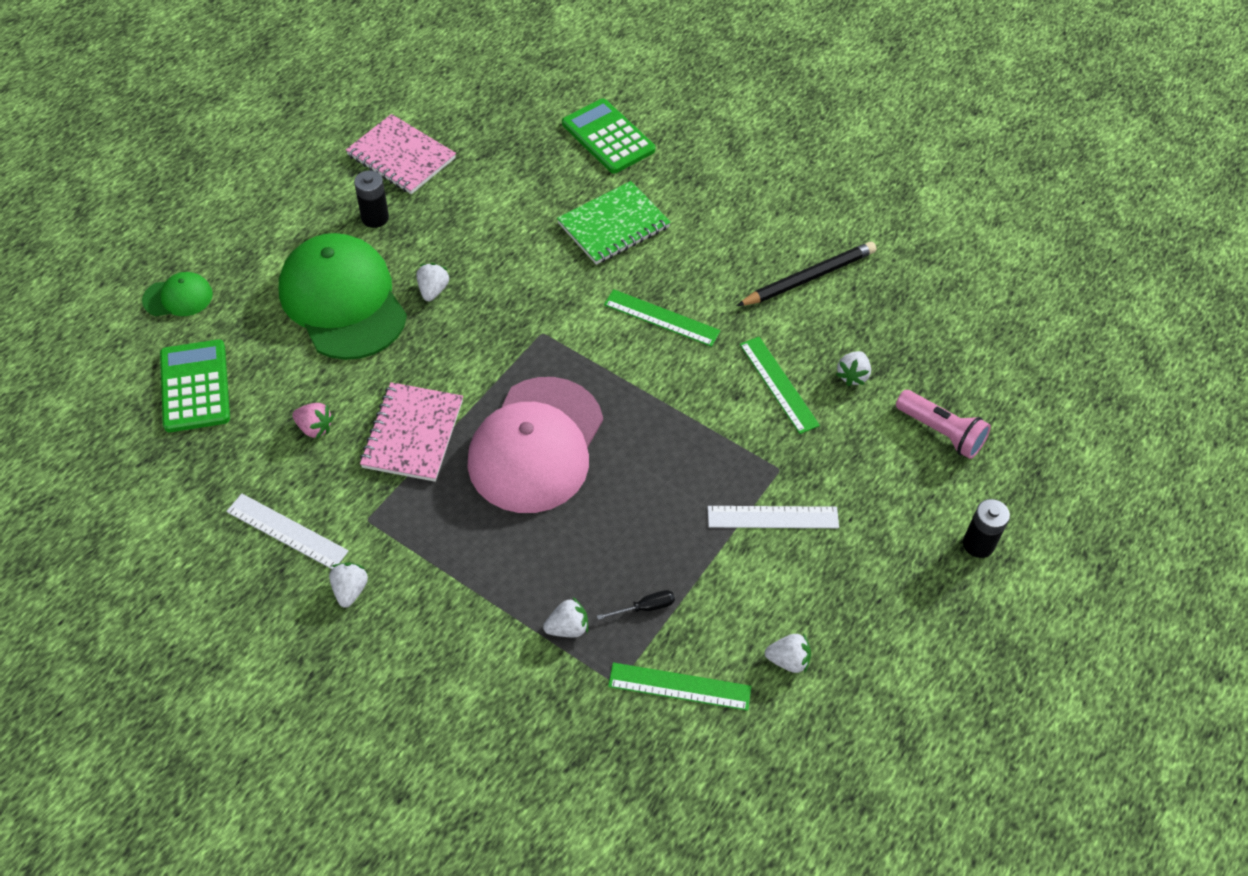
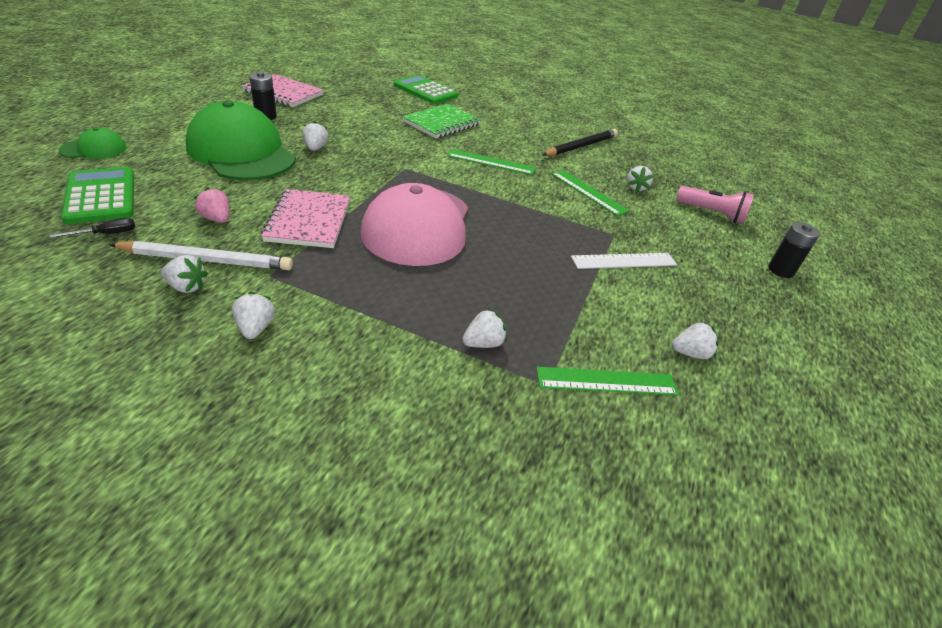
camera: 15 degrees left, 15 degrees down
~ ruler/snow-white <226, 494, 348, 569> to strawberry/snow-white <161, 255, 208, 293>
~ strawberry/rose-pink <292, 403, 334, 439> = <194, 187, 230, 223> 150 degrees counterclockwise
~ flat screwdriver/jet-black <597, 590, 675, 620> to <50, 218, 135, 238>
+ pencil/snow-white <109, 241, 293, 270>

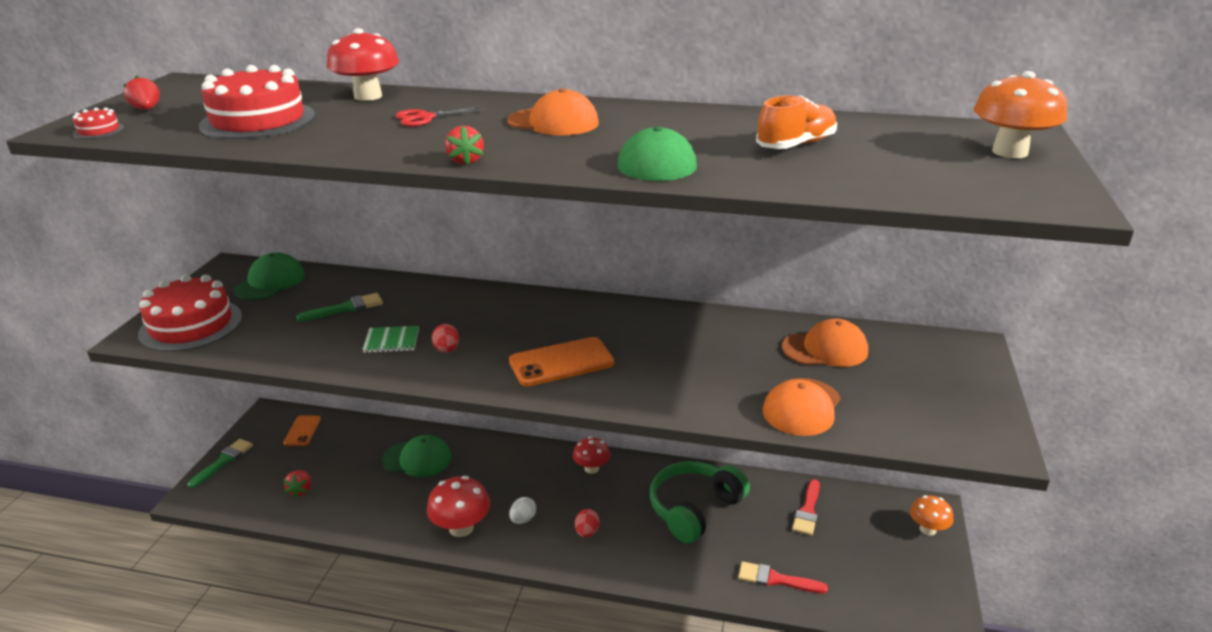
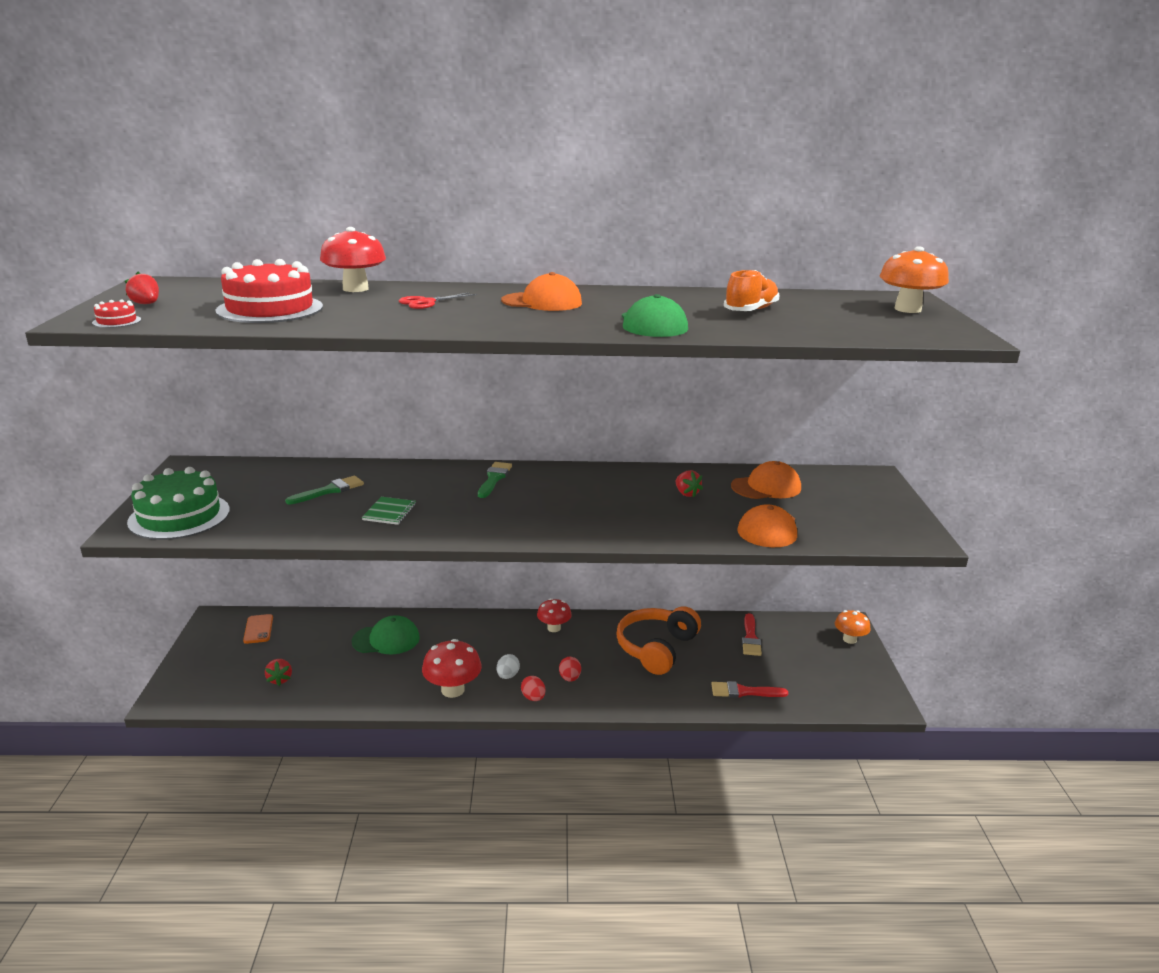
camera: 15 degrees left, 5 degrees down
~ cake/red <138, 275, 242, 352> to cake/leaf-green <127, 467, 230, 540>
~ paint brush/leaf-green <188, 439, 253, 488> to <478, 462, 512, 498>
- peaked cap/leaf-green <234, 252, 305, 300>
~ notepad/leaf-green <362, 326, 419, 353> = <362, 497, 416, 525> 60 degrees counterclockwise
~ egg shape/red <432, 324, 459, 353> to <521, 676, 545, 701>
~ strawberry/red <445, 126, 484, 166> to <676, 470, 703, 497>
- mobile phone/orange <509, 337, 614, 386>
~ headset/leaf-green <650, 461, 750, 543> to headset/orange <616, 606, 701, 675>

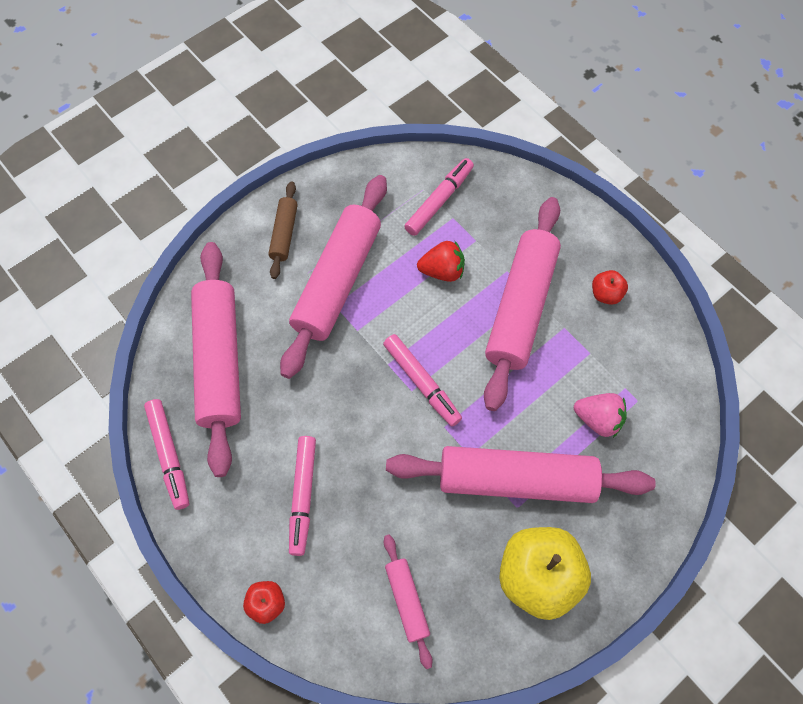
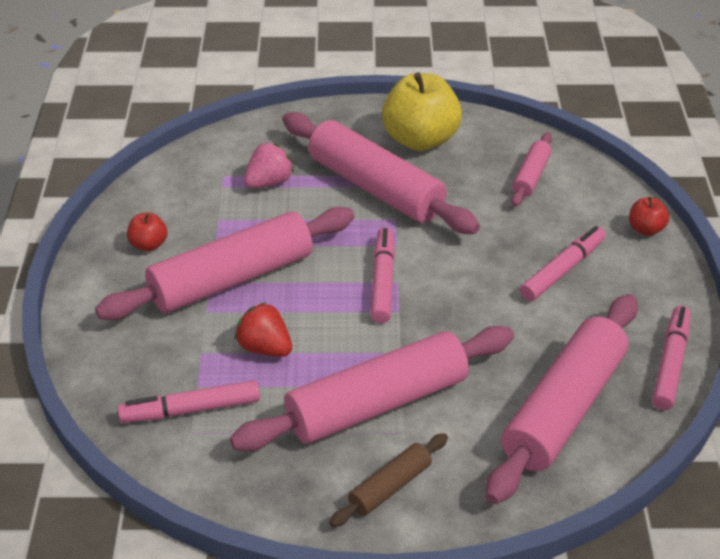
camera: 140 degrees left, 25 degrees down
~ strawberry/rose-pink <574, 393, 626, 438> = <244, 142, 294, 188> 75 degrees clockwise

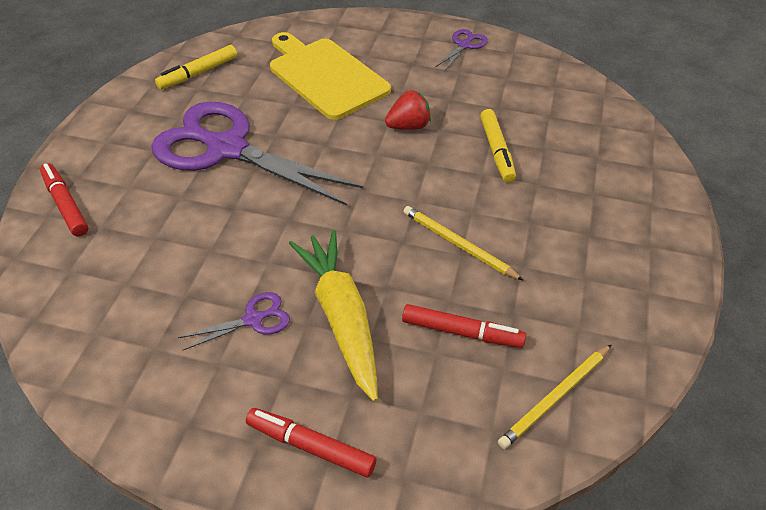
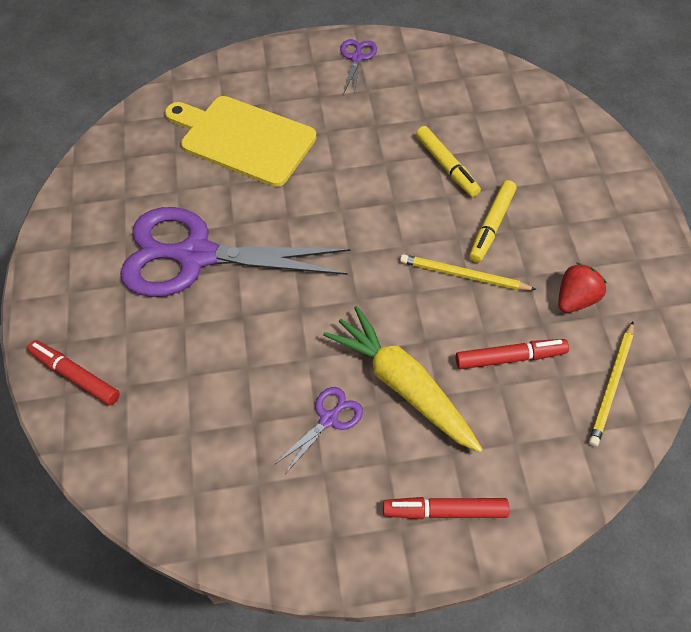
camera: 20 degrees left, 10 degrees up
~ marker pen/yellow <155, 45, 237, 90> to <469, 180, 517, 263>
~ strawberry/red <385, 90, 431, 130> to <558, 263, 607, 313>

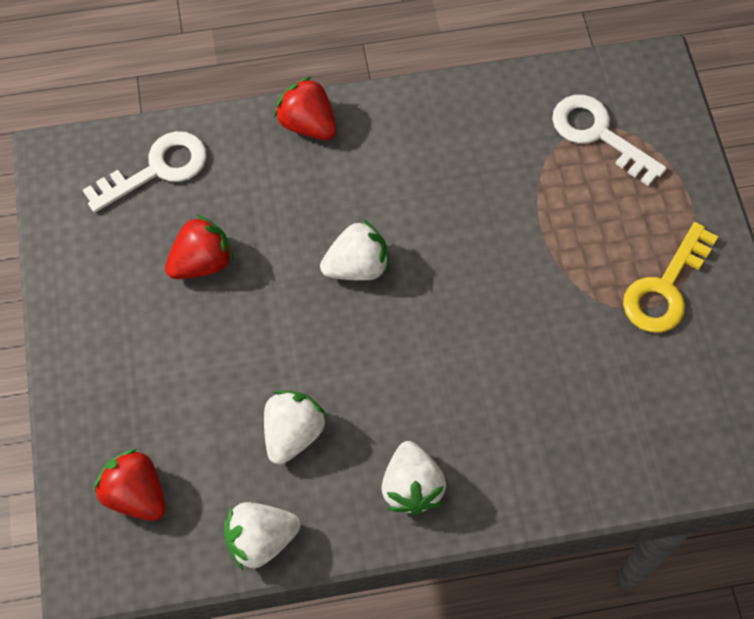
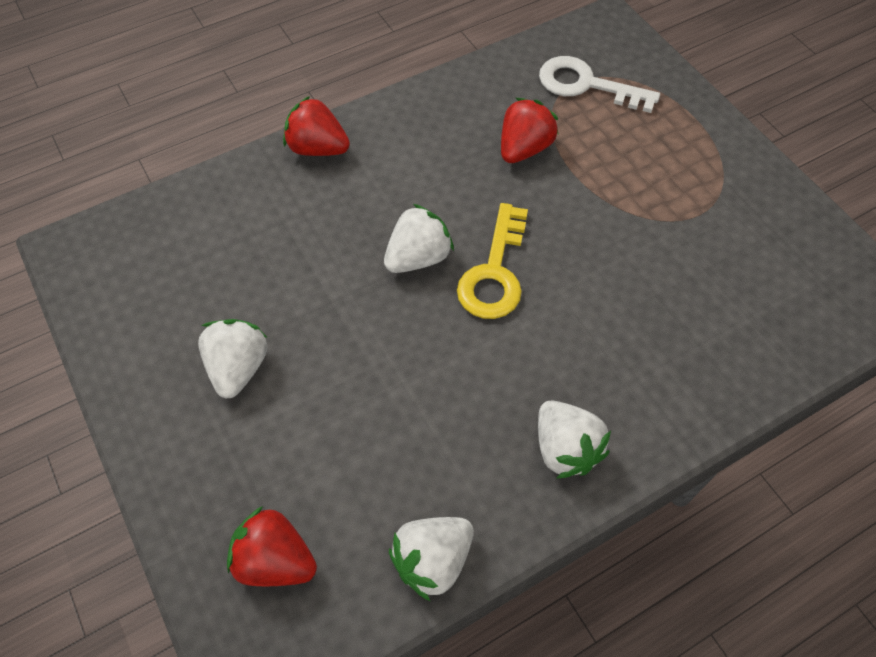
camera: 20 degrees left, 5 degrees down
- latchkey/snow-white <83, 131, 207, 213>
~ strawberry/red <165, 214, 234, 279> to <501, 98, 558, 163>
~ strawberry/snow-white <264, 391, 327, 465> to <198, 319, 268, 399>
~ latchkey/yellow <623, 222, 719, 333> to <457, 203, 528, 319>

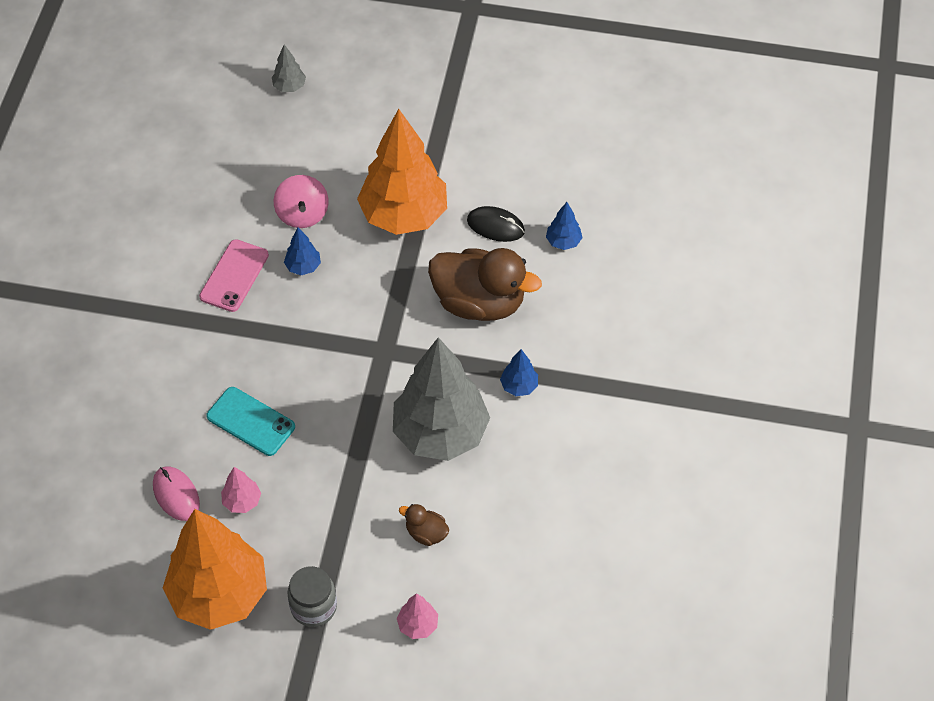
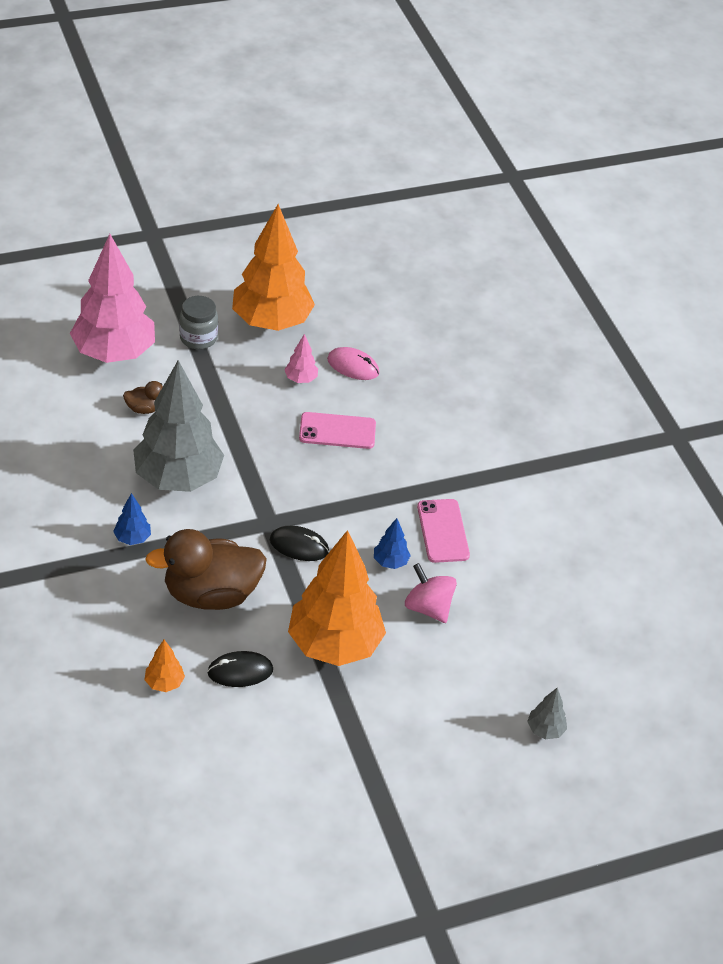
camera: 145 degrees right, 10 degrees down
~ mobile phone/turquoise <206, 387, 295, 456> to mobile phone/rose-pink <299, 412, 376, 449>
~ tree/rose-pink <397, 594, 438, 639> = <70, 234, 155, 363> x2.48
~ tree/blue <546, 202, 582, 250> to tree/orange <145, 640, 185, 692>
+ computer mouse/jet-black <270, 526, 329, 561>

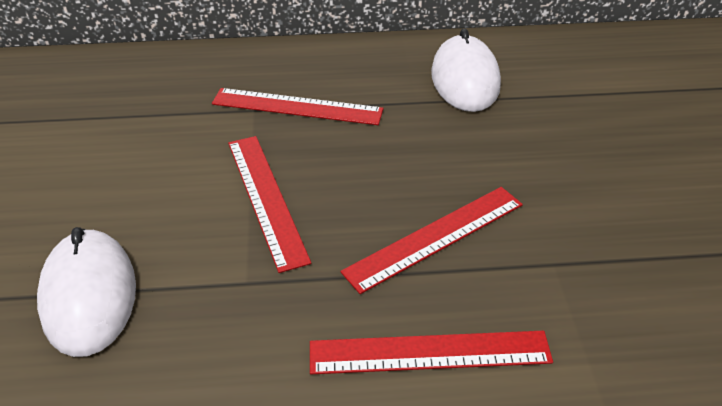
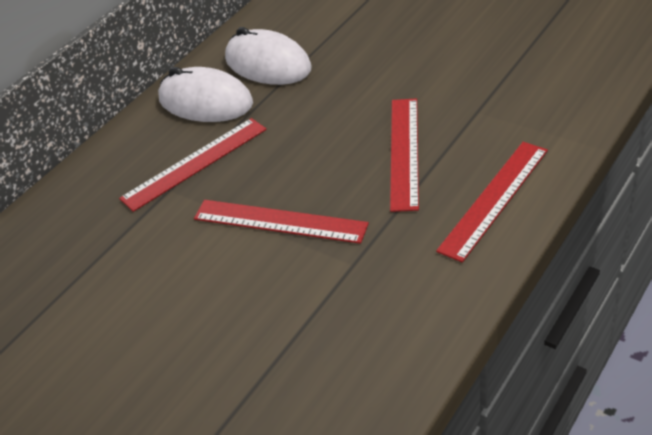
camera: 45 degrees left, 0 degrees up
~ computer mouse/snow-white <37, 227, 136, 357> to <158, 67, 253, 122>

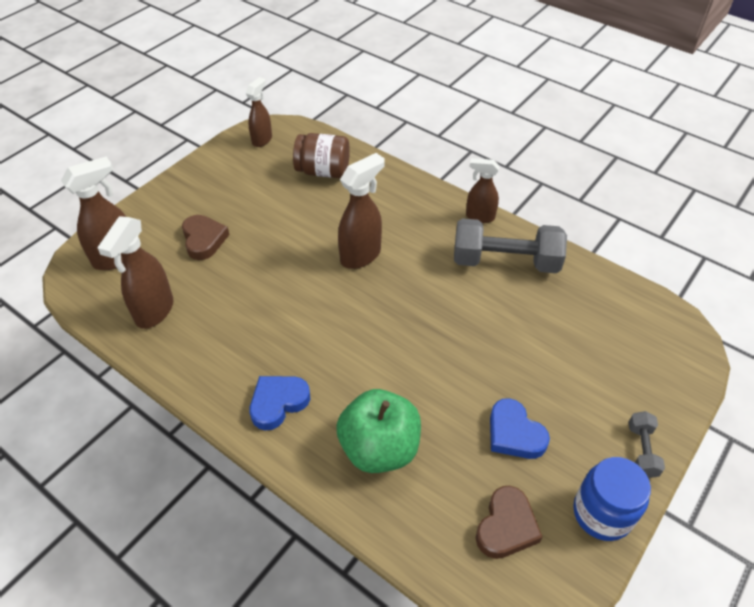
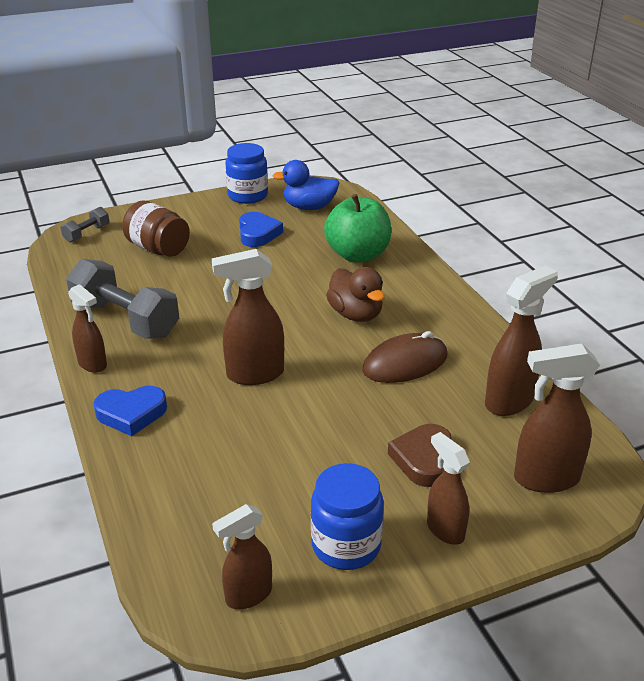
camera: 150 degrees left, 15 degrees down
~ love heart/blue <250, 376, 310, 430> to <93, 386, 167, 436>
~ preserve jar/dark brown <293, 133, 350, 178> to <122, 200, 190, 257>
~ love heart/dark brown <476, 486, 542, 559> to duck/blue <273, 160, 339, 210>
~ dumbbell/ash-grey <629, 411, 665, 478> to <61, 207, 109, 243>
+ preserve jar/blue <311, 463, 384, 570>
+ duck/dark brown <326, 267, 385, 322>
+ computer mouse/dark brown <362, 331, 447, 383>
+ spray cleaner/dark brown <427, 432, 470, 545>

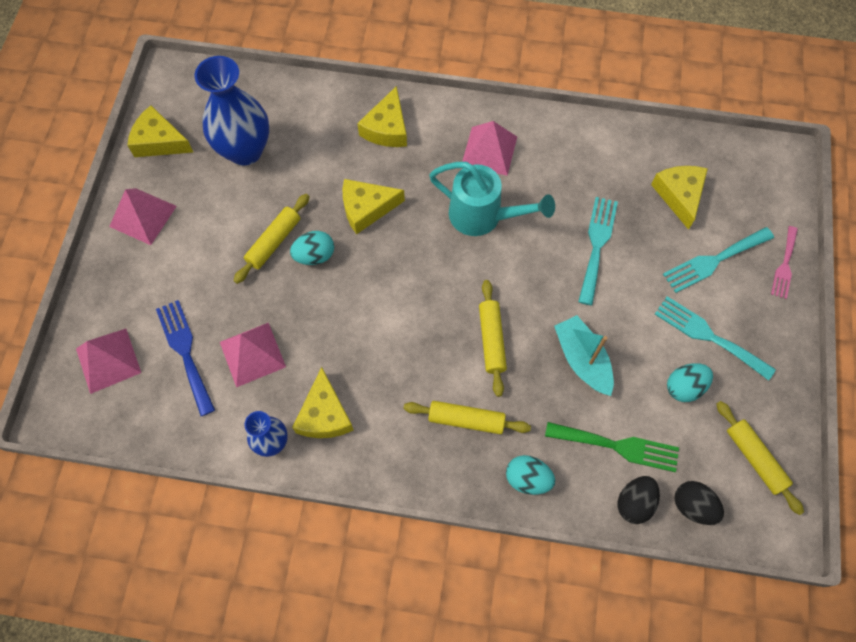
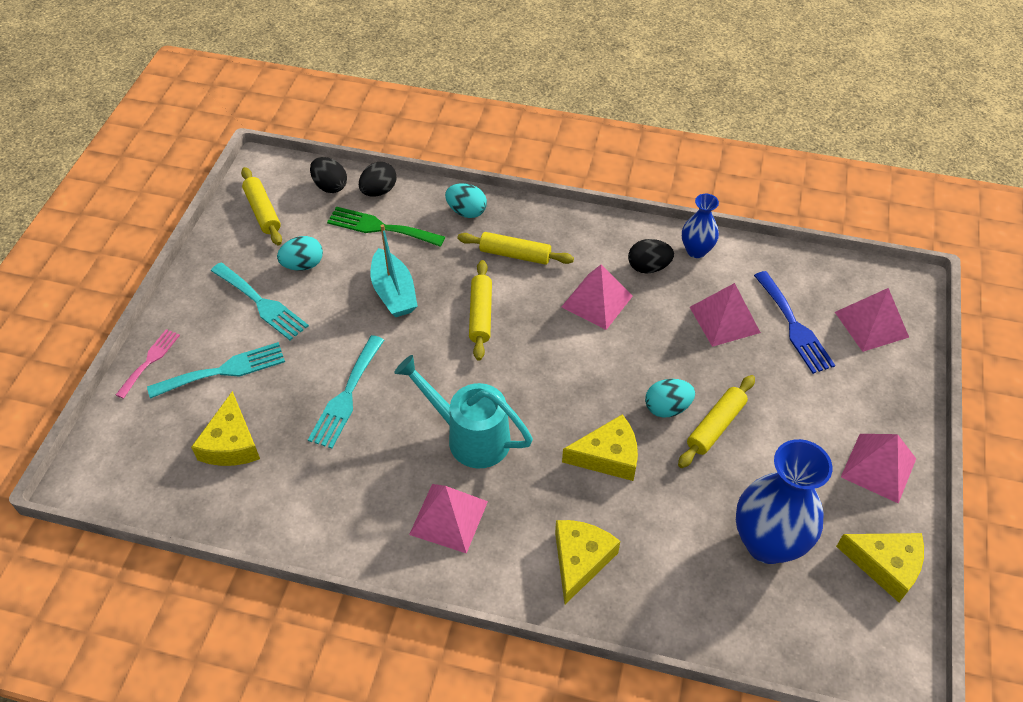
camera: 175 degrees left, 15 degrees down
~ piece of cheese/yellow <292, 367, 354, 438> to egg shape/jet-black <628, 239, 674, 273>
+ pyramid/rose-pink <562, 265, 633, 330>

